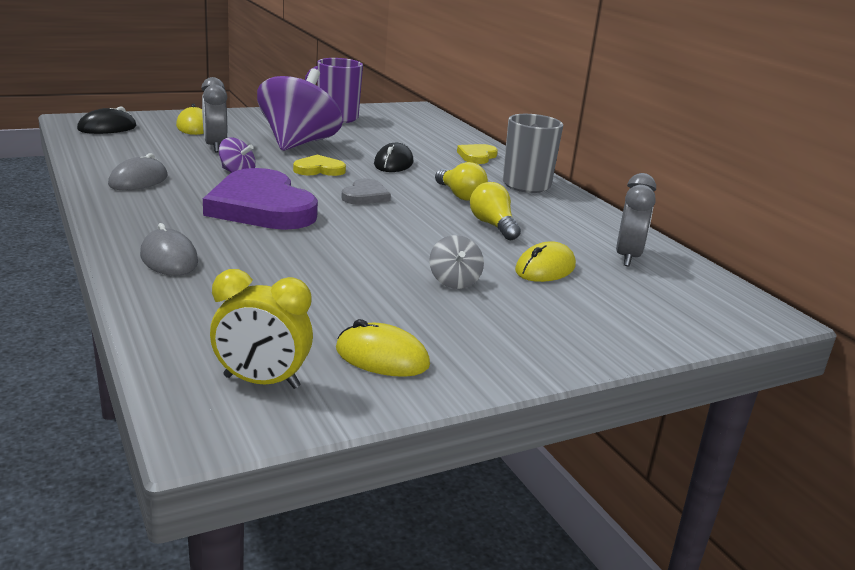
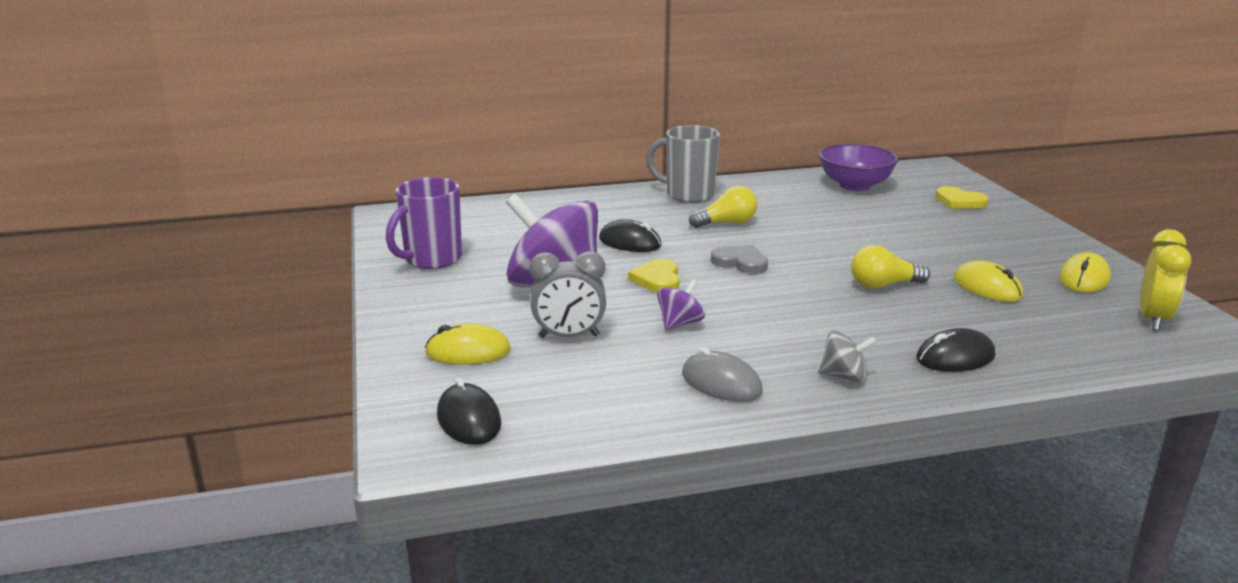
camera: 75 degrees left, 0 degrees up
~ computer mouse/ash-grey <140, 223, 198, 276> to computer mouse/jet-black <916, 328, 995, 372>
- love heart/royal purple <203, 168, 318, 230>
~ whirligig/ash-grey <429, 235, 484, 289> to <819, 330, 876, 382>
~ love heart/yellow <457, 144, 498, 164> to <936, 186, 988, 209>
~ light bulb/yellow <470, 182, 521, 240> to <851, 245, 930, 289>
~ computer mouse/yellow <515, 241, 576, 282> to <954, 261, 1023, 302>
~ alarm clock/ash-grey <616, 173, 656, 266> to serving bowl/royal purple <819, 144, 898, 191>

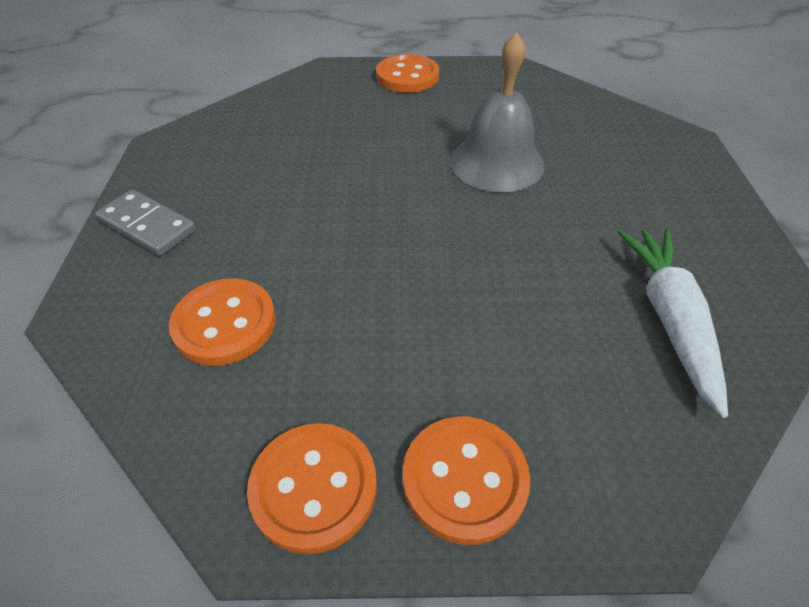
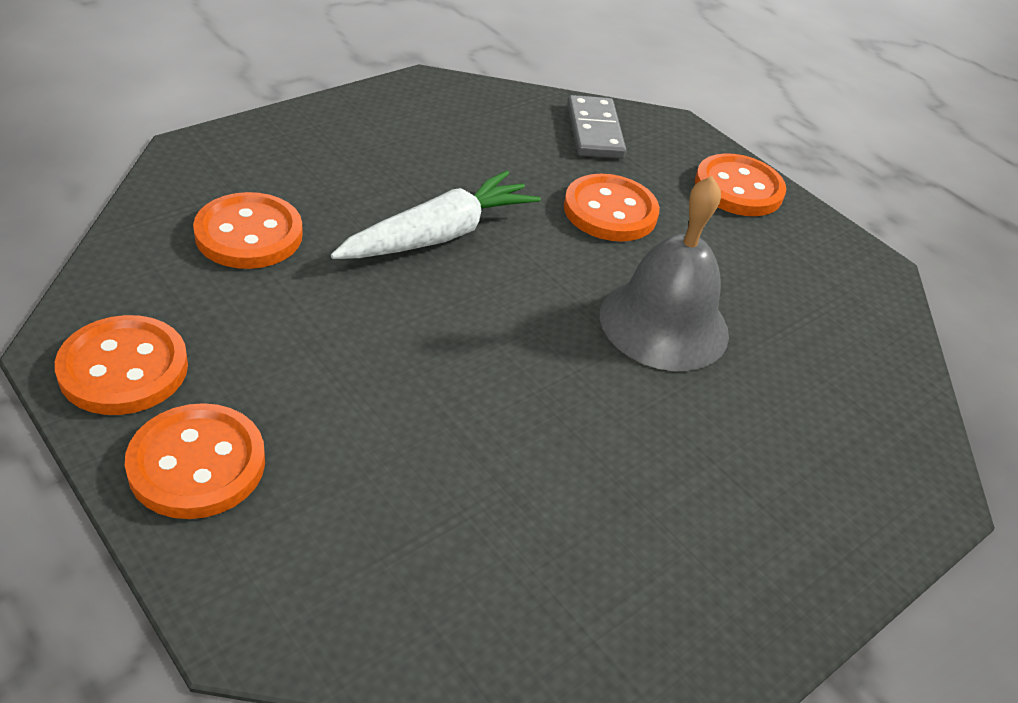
camera: 45 degrees right, 5 degrees down
~ domino tile/ash-grey <95, 189, 196, 256> to <567, 95, 626, 159>
~ root vegetable/snow-white <618, 229, 728, 418> to <331, 170, 541, 259>
+ button/orange <564, 174, 660, 241>

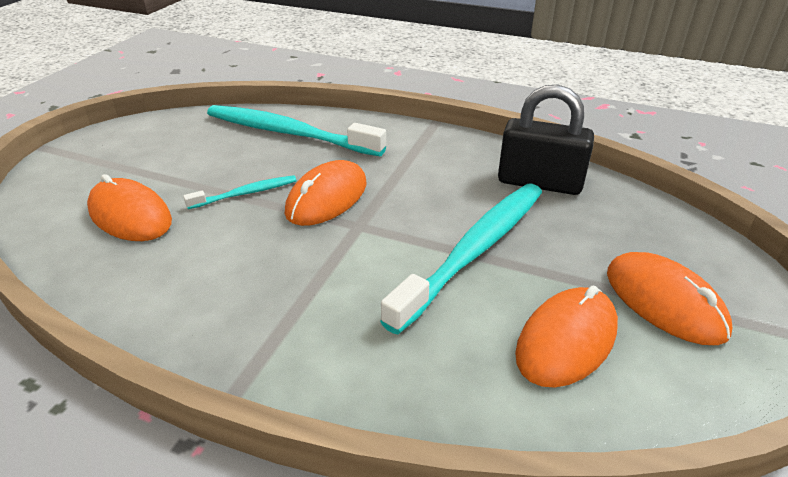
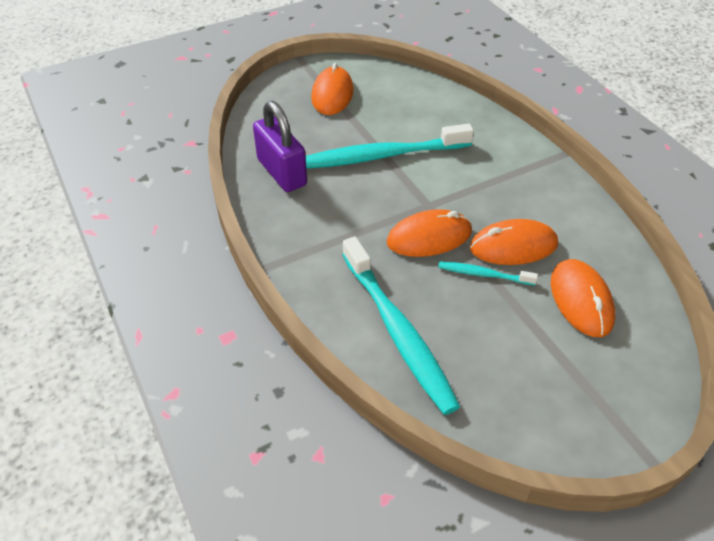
camera: 140 degrees left, 10 degrees up
~ lock/jet-black <498, 85, 594, 195> to lock/royal purple <253, 101, 307, 192>
~ computer mouse/orange <515, 286, 618, 388> to <470, 219, 558, 265>

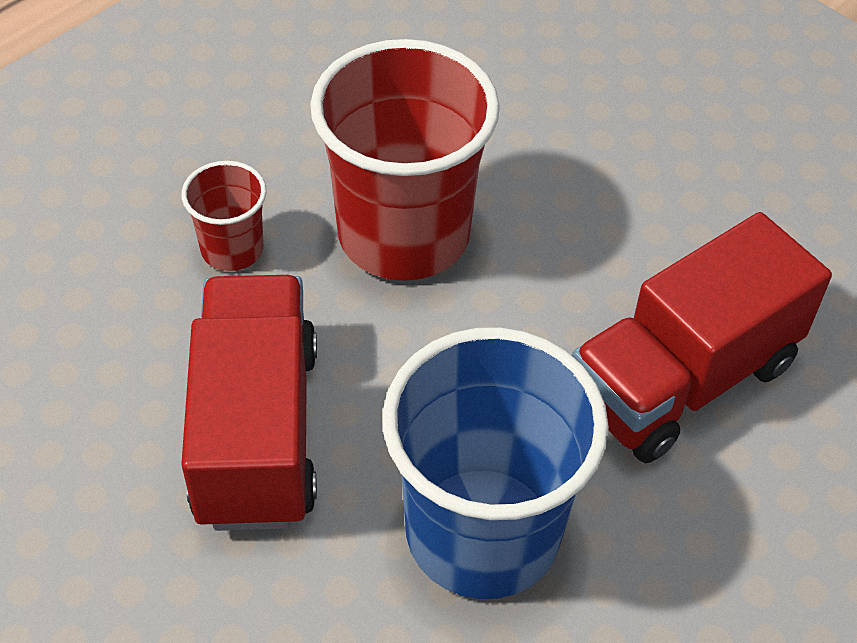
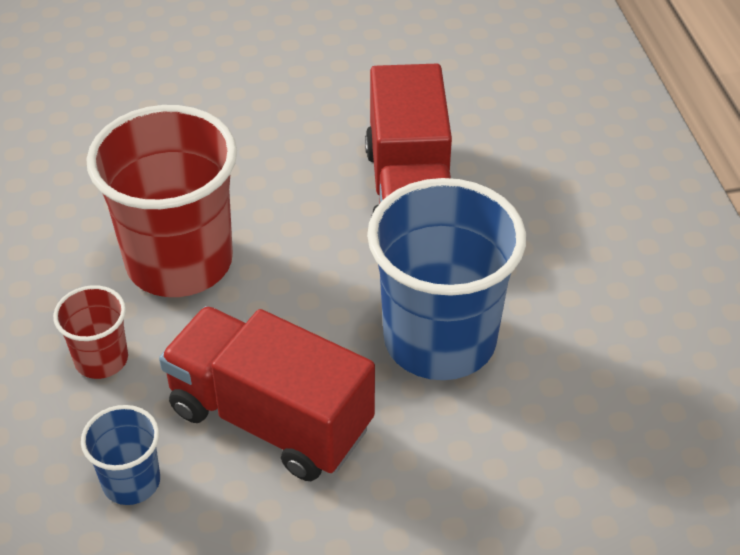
camera: 55 degrees left, 5 degrees down
+ beaker/blue <81, 405, 160, 505>

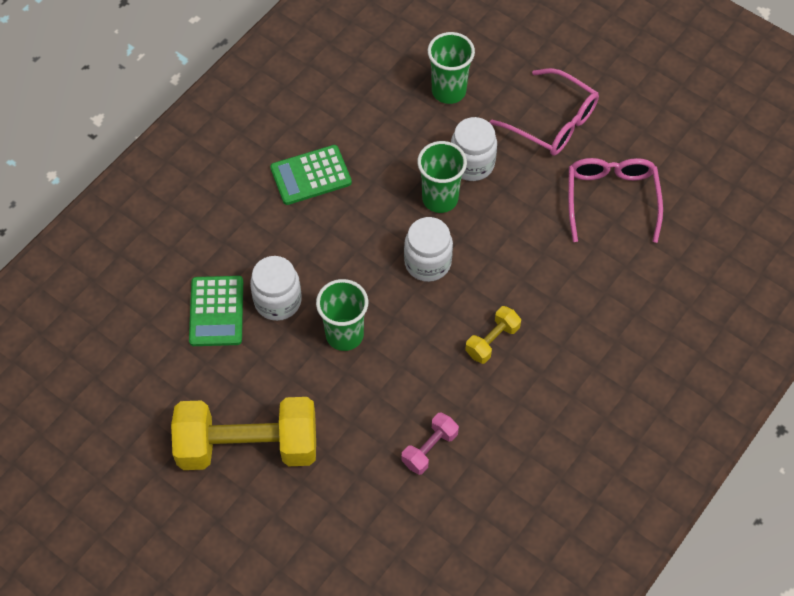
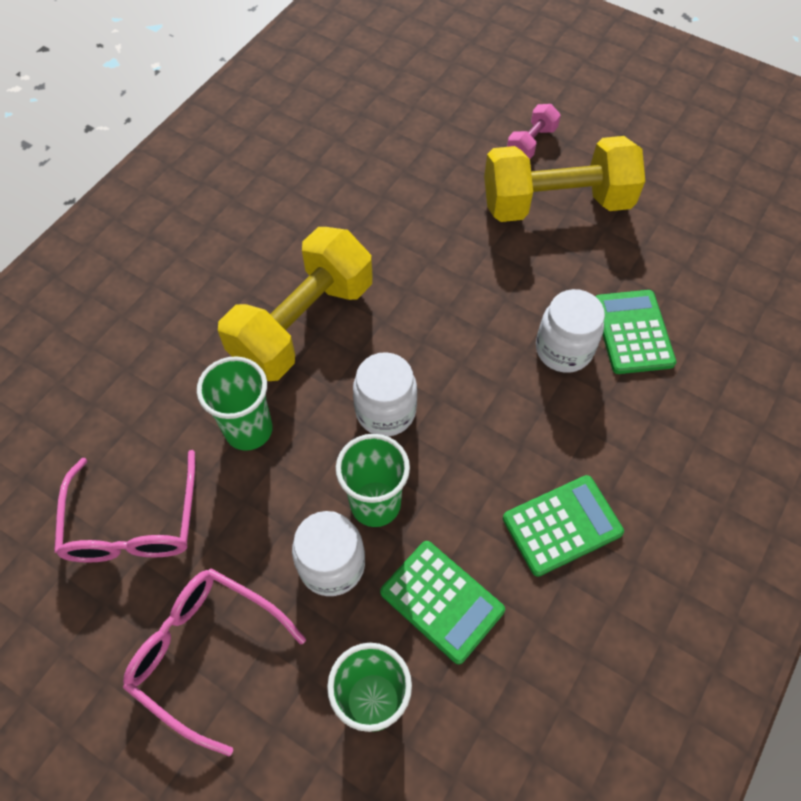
camera: 175 degrees right, 0 degrees up
~ beaker/leaf-green <316, 279, 368, 351> to <197, 356, 273, 451>
~ dumbbell/rose-pink <402, 413, 459, 475> to <507, 104, 561, 159>
~ dumbbell/yellow <465, 306, 521, 364> = <218, 227, 373, 381> x2.23
+ adding machine/leaf-green <380, 541, 505, 664>

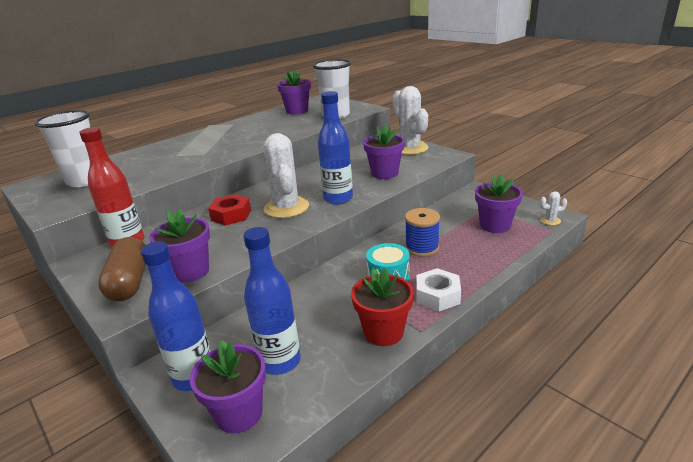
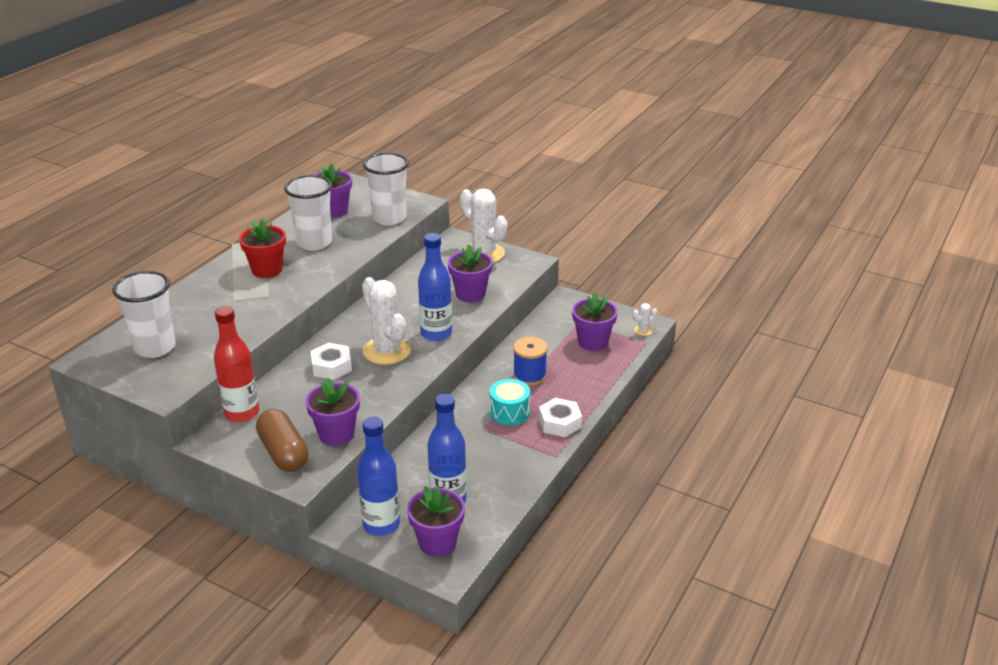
camera: 20 degrees left, 5 degrees up
~ hexagon nut/red <208, 194, 251, 226> to hexagon nut/snow-white <311, 343, 352, 380>
~ flower pot/red <351, 268, 414, 346> to <239, 218, 286, 278>
+ beaker/snow-white <284, 175, 332, 250>

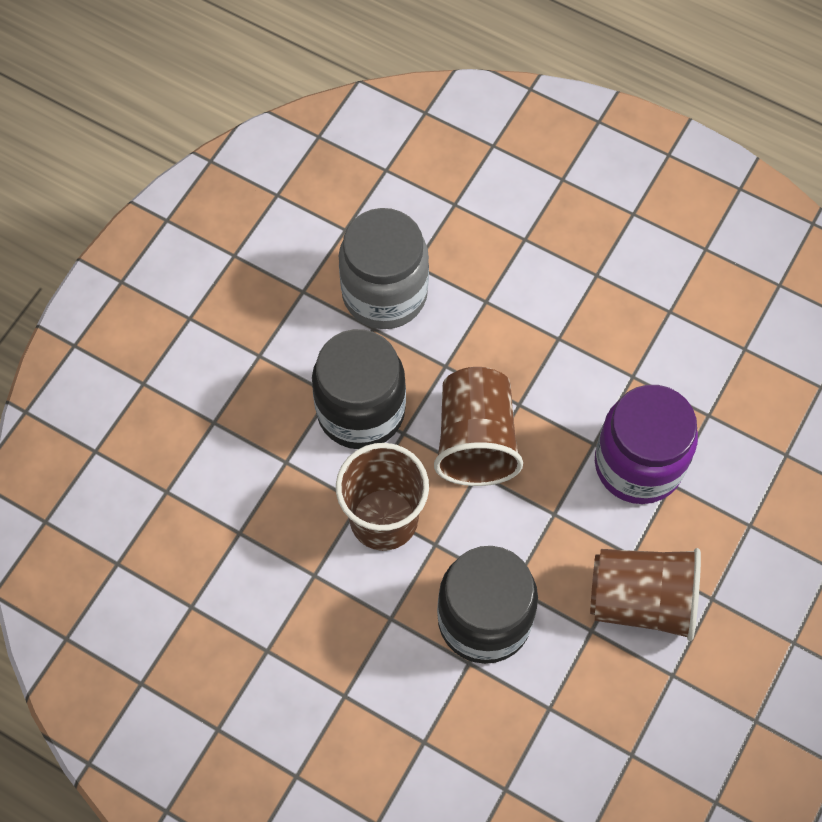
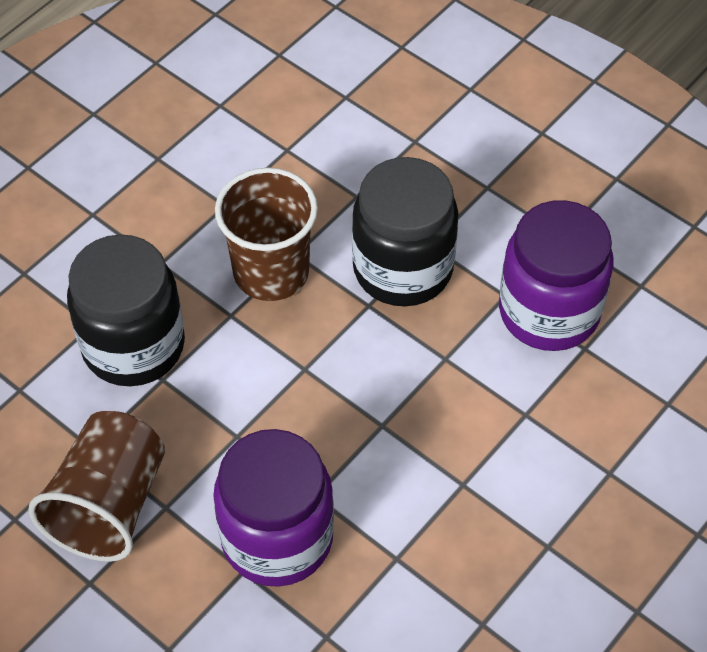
camera: 100 degrees right, 10 degrees down
~ preserve jar/ash-grey <339, 208, 429, 329> to preserve jar/royal purple <499, 200, 614, 351>
- beaker/dark brown <434, 367, 523, 486>

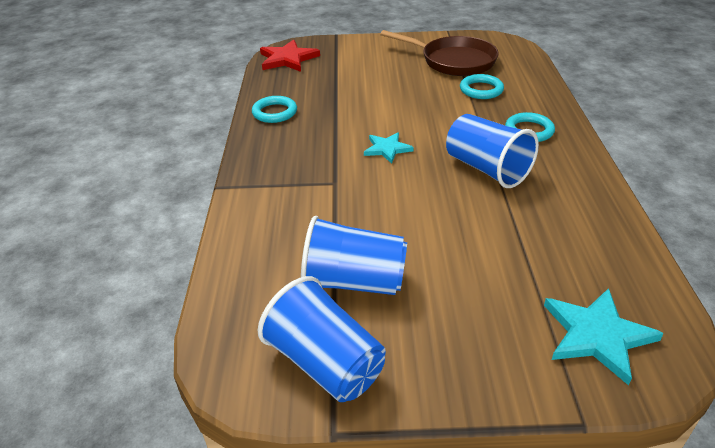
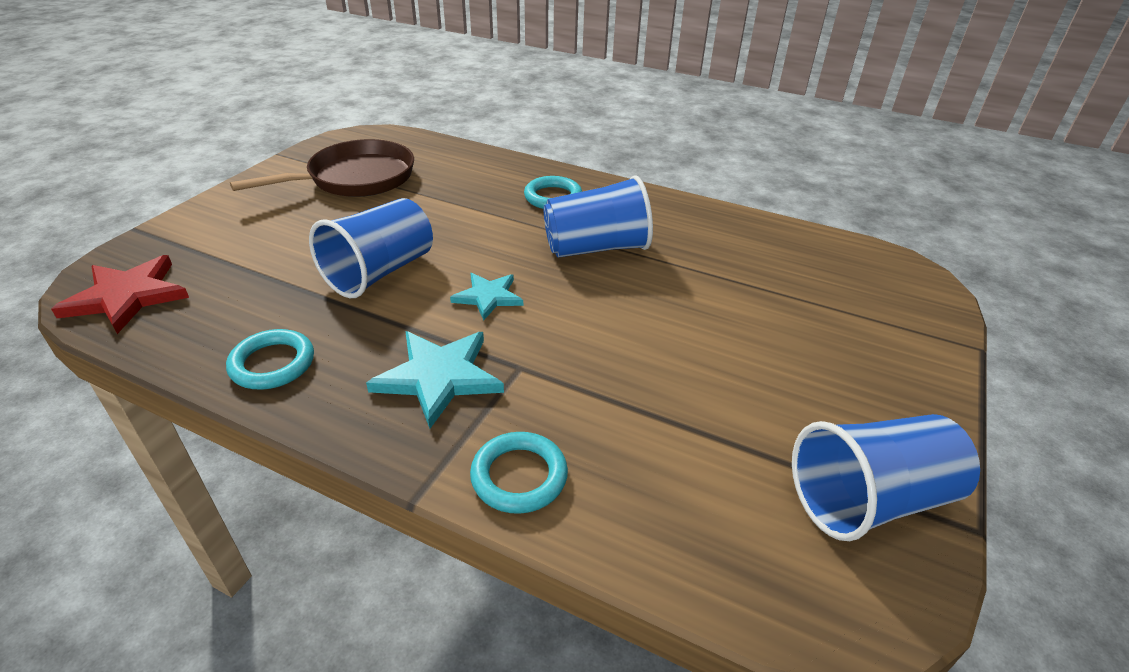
camera: 65 degrees left, 0 degrees up
~ beaker/blue <301, 216, 407, 295> to <309, 198, 433, 298>
~ ring/turquoise <460, 74, 504, 99> to <470, 432, 568, 514>
~ star shape/turquoise <544, 288, 664, 385> to <366, 331, 504, 428>

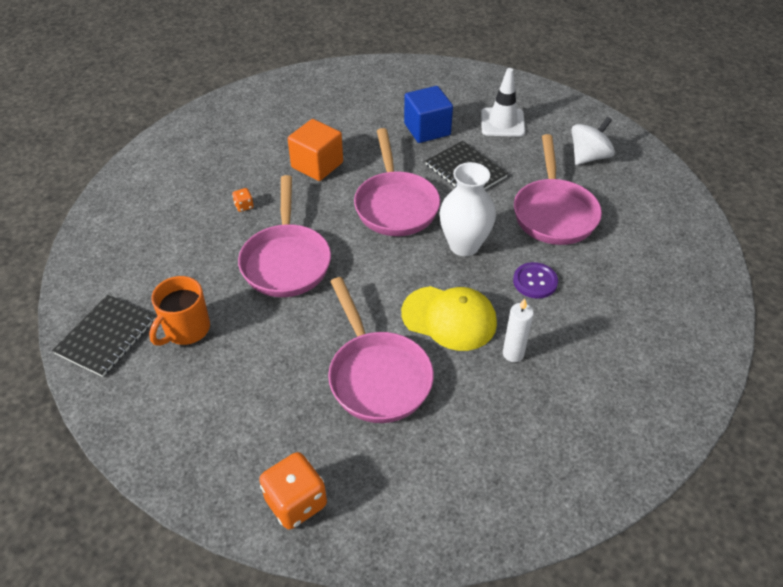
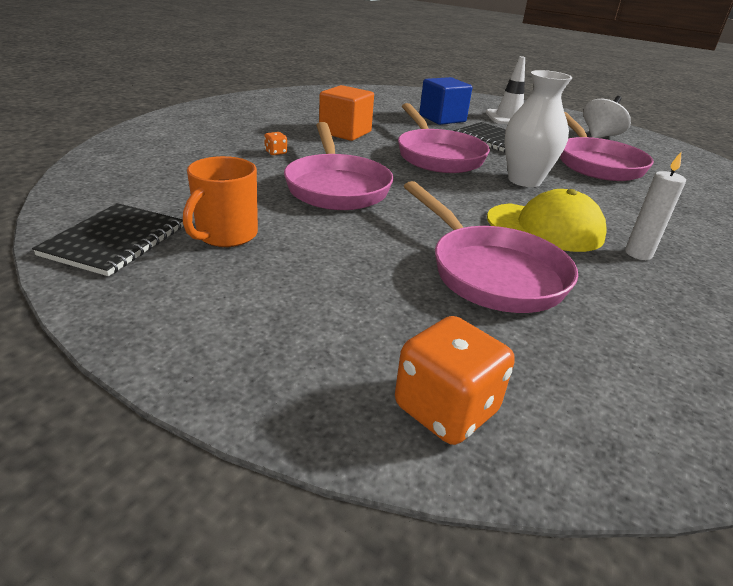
camera: 10 degrees left, 15 degrees down
- button/royal purple <513, 262, 558, 299>

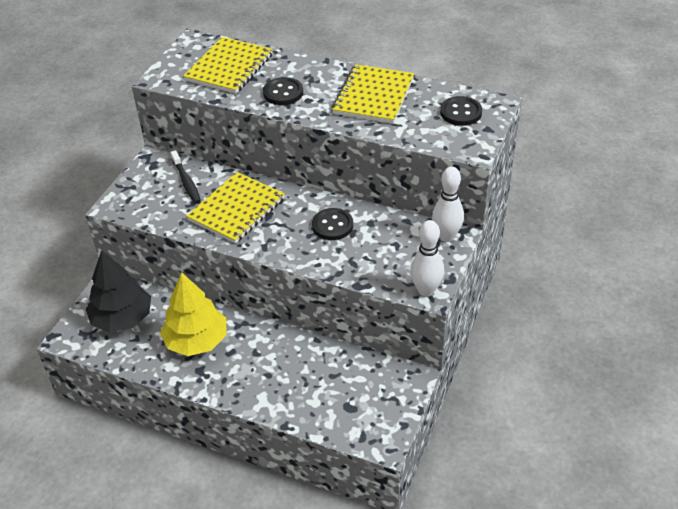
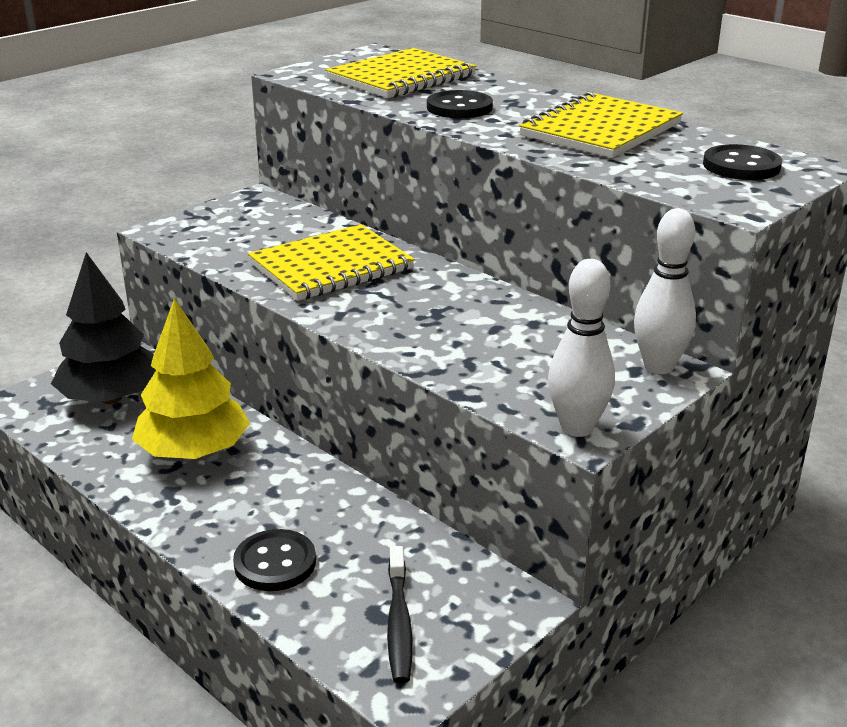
camera: 20 degrees right, 15 degrees down
~ tooth brush/jet-black <170, 150, 201, 204> to <387, 546, 412, 684>
~ button/jet-black <312, 208, 353, 240> to <233, 529, 316, 591>

